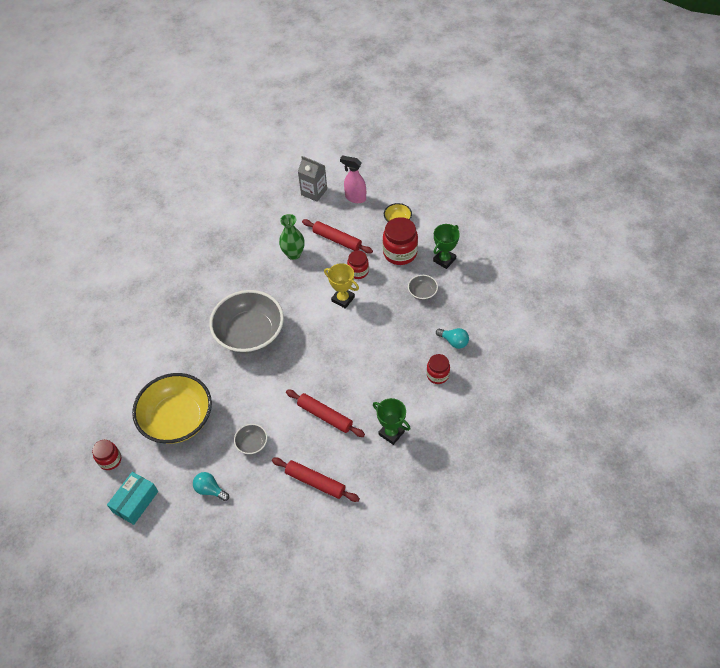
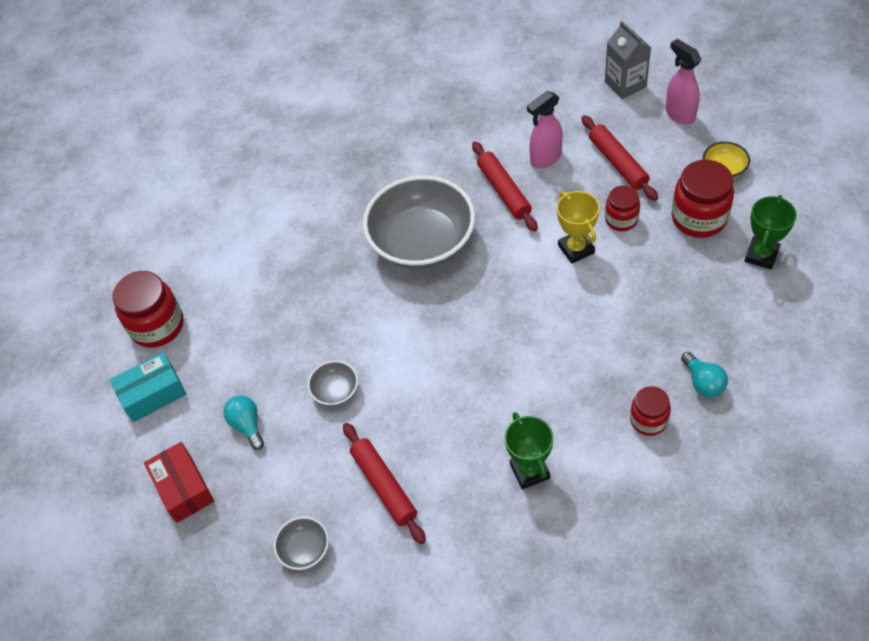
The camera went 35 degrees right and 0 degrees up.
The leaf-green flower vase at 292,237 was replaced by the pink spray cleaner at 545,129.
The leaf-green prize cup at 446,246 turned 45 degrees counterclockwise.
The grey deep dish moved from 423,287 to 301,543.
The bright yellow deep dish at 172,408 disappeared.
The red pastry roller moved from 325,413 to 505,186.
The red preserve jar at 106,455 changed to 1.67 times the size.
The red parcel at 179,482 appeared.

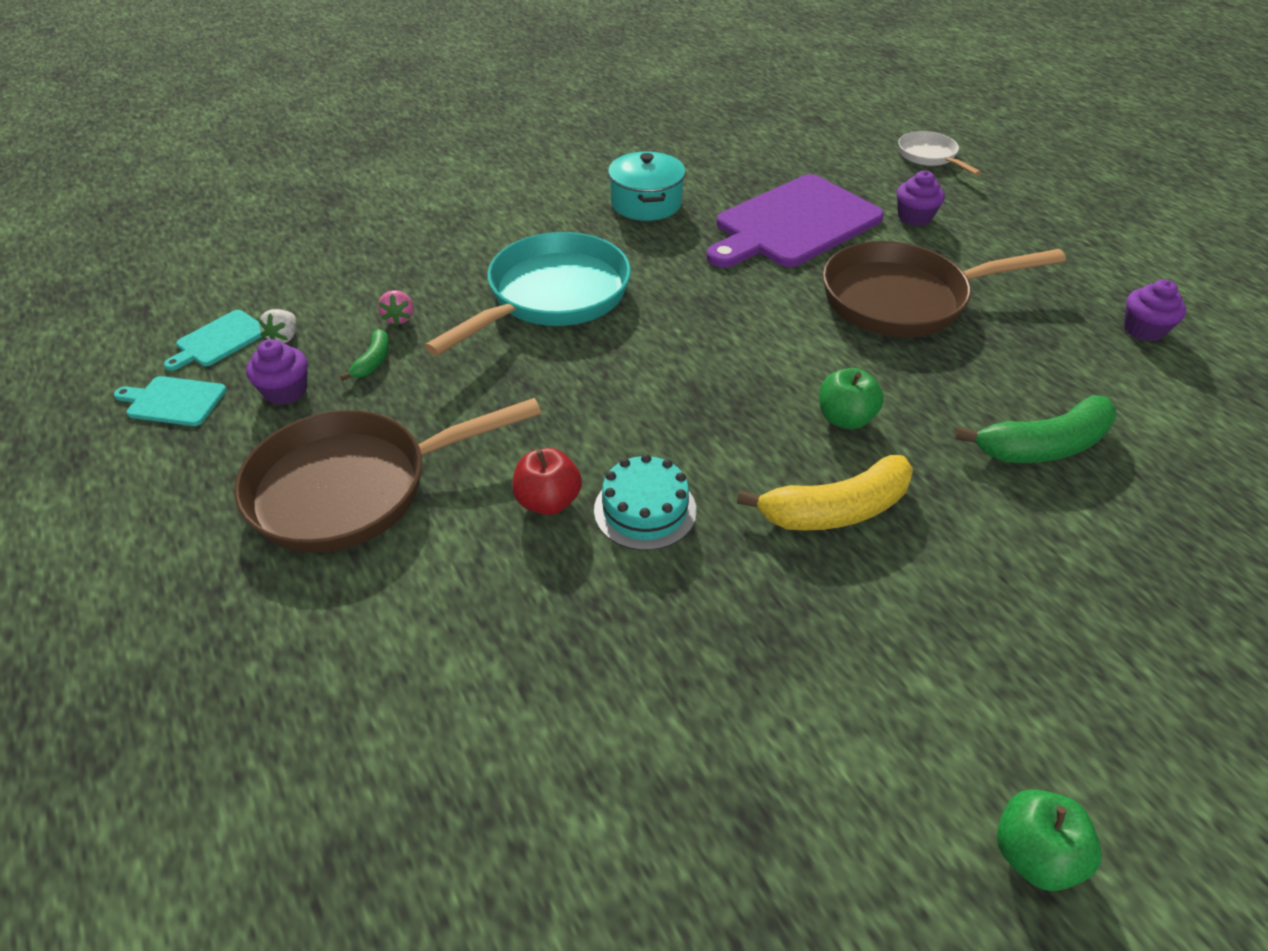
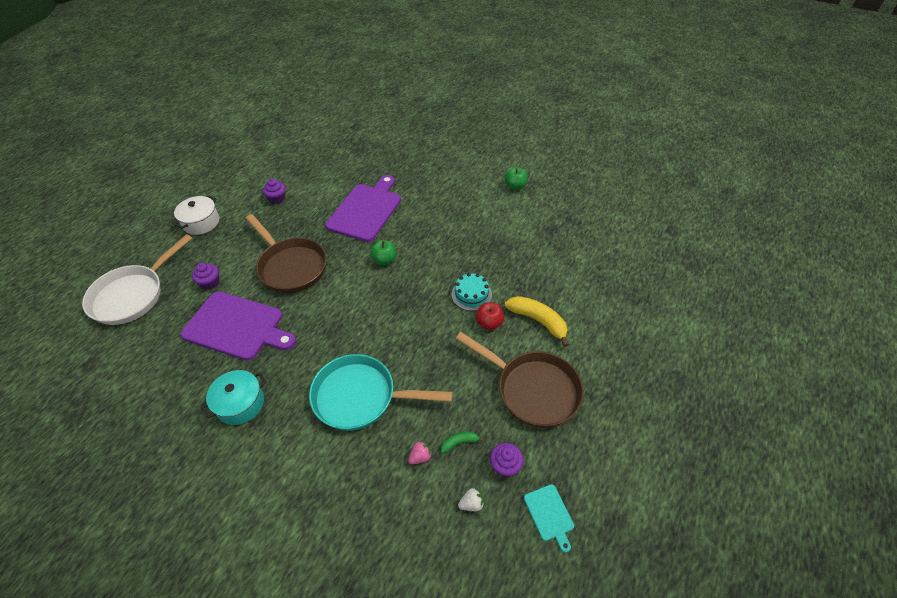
The camera went 120 degrees left and 5 degrees up.
The white frying pan at 939,153 changed to 1.95 times the size.
The turquoise chopping board at 213,340 disappeared.
The leaf-green toy banana at 1035,429 was replaced by the purple chopping board at 363,208.
The bright yellow toy banana moved from 825,492 to 537,321.
The white cooking pot at 196,215 appeared.

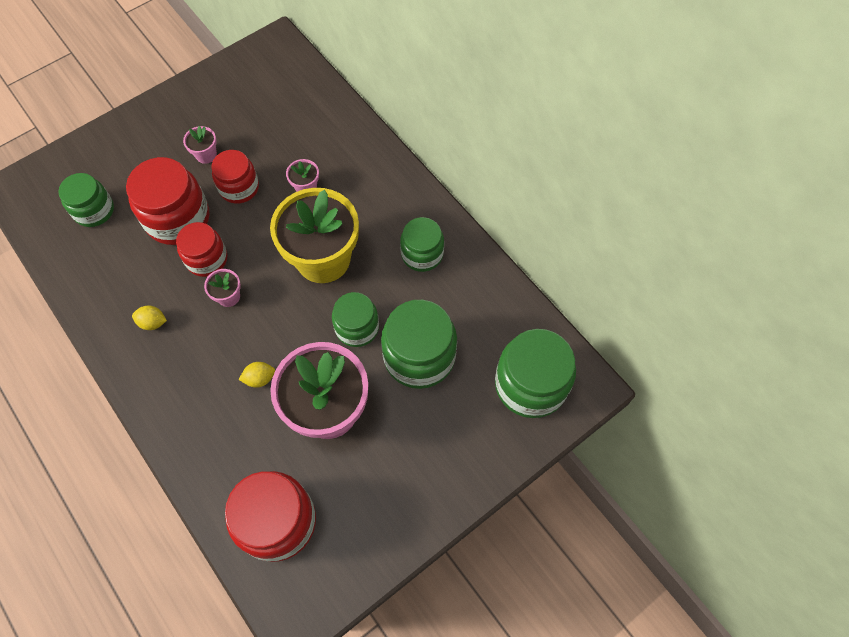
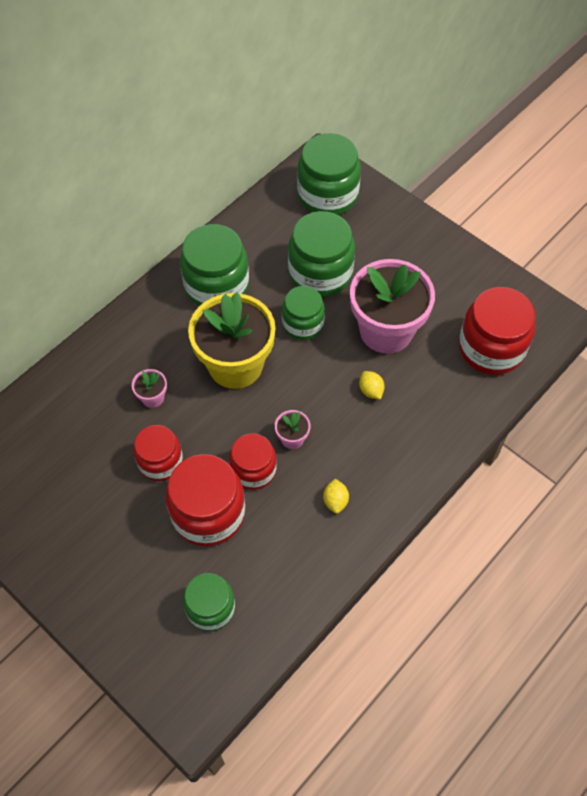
The camera went 100 degrees left and 5 degrees down.
The pink potted plant at 200,145 disappeared.
The leaf-green preserve jar at 422,244 changed to 1.59 times the size.

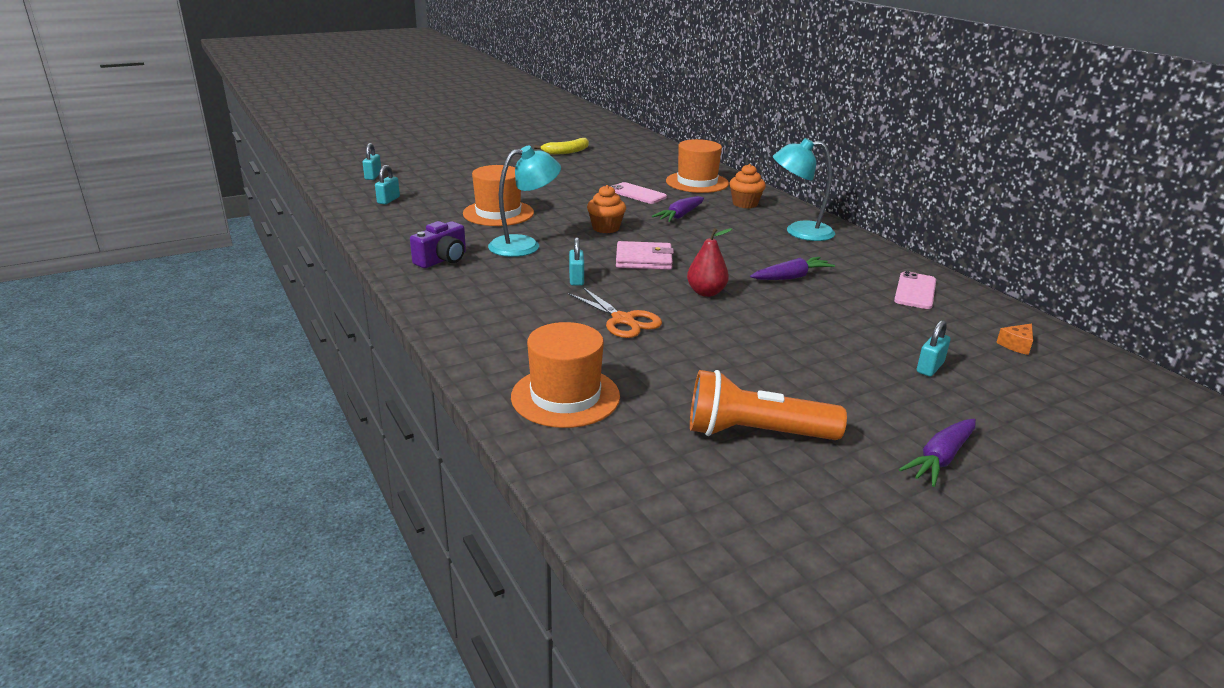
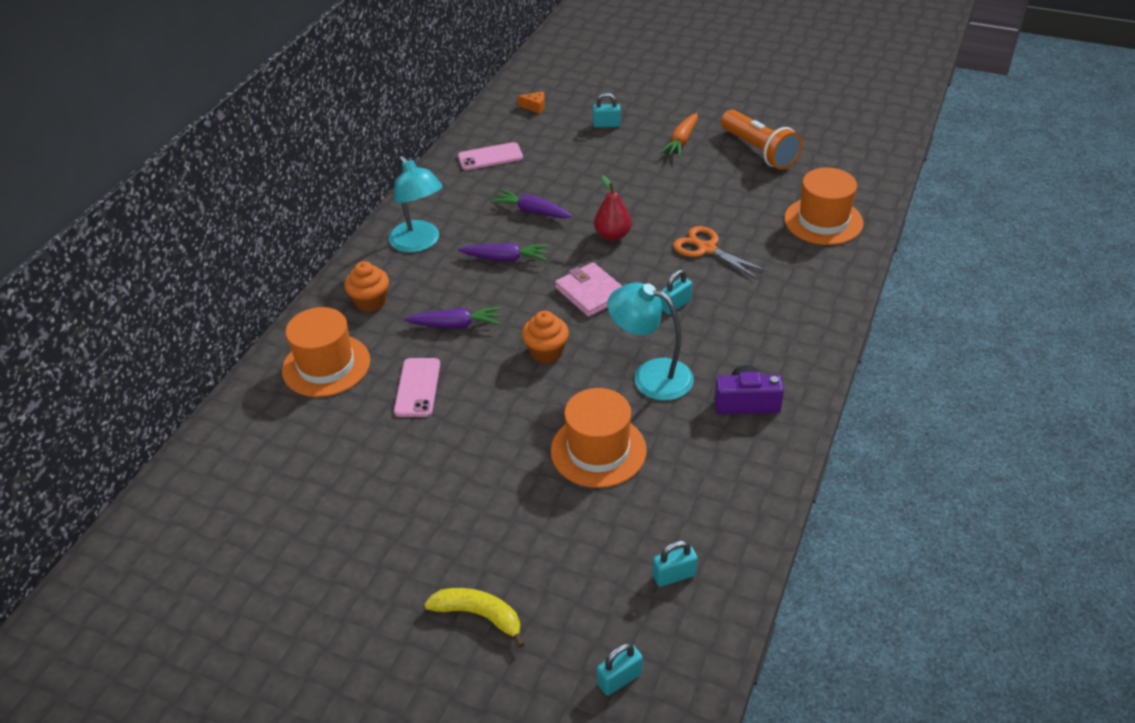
The camera went 125 degrees left and 15 degrees up.
The bright yellow toy banana moved from 561,146 to 474,618.
The orange shears at 615,312 turned 60 degrees counterclockwise.
The purple toy carrot moved from 937,453 to 503,252.
The orange toy carrot at 679,135 appeared.

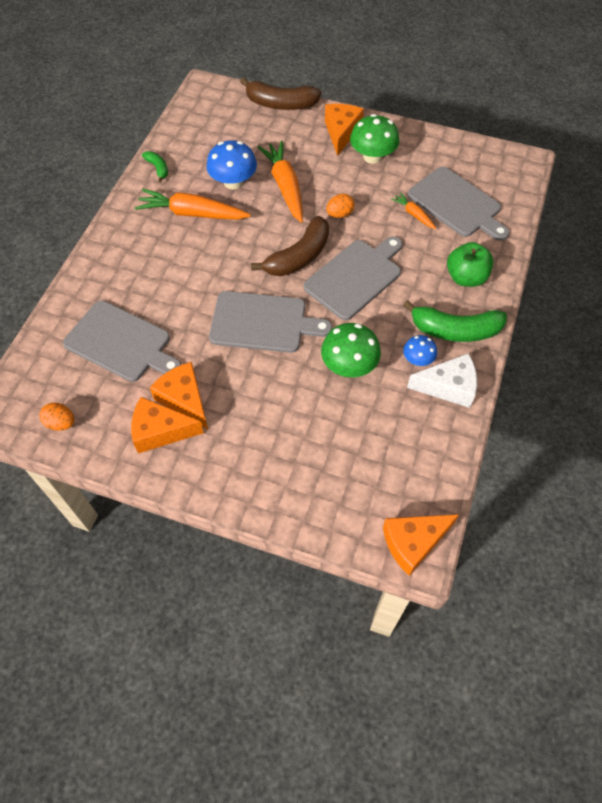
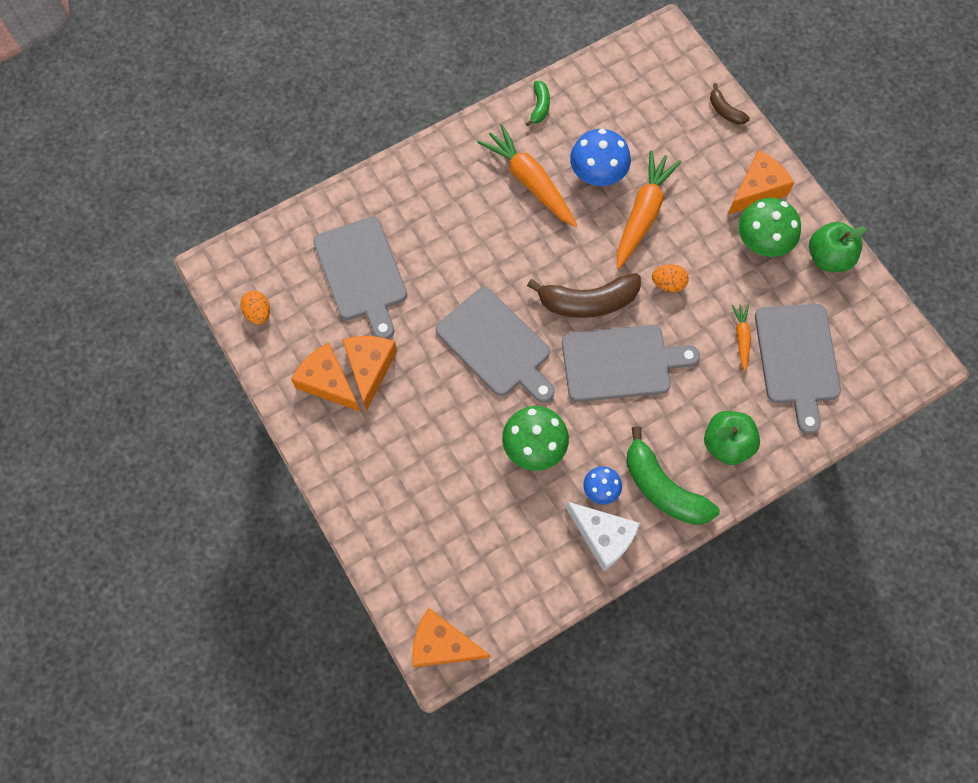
The camera went 40 degrees right and 10 degrees up.
The russet toy banana at 280,93 changed to 0.50 times the size.
The leaf-green toy apple at 838,247 appeared.

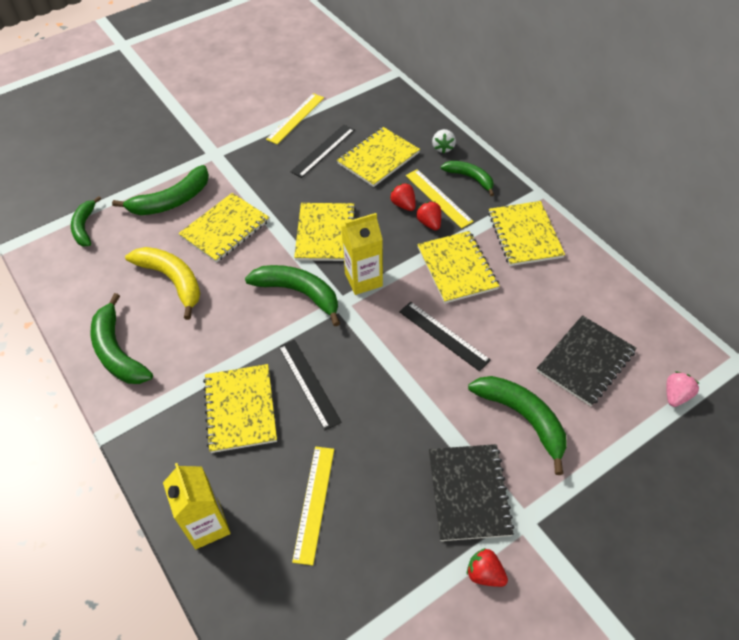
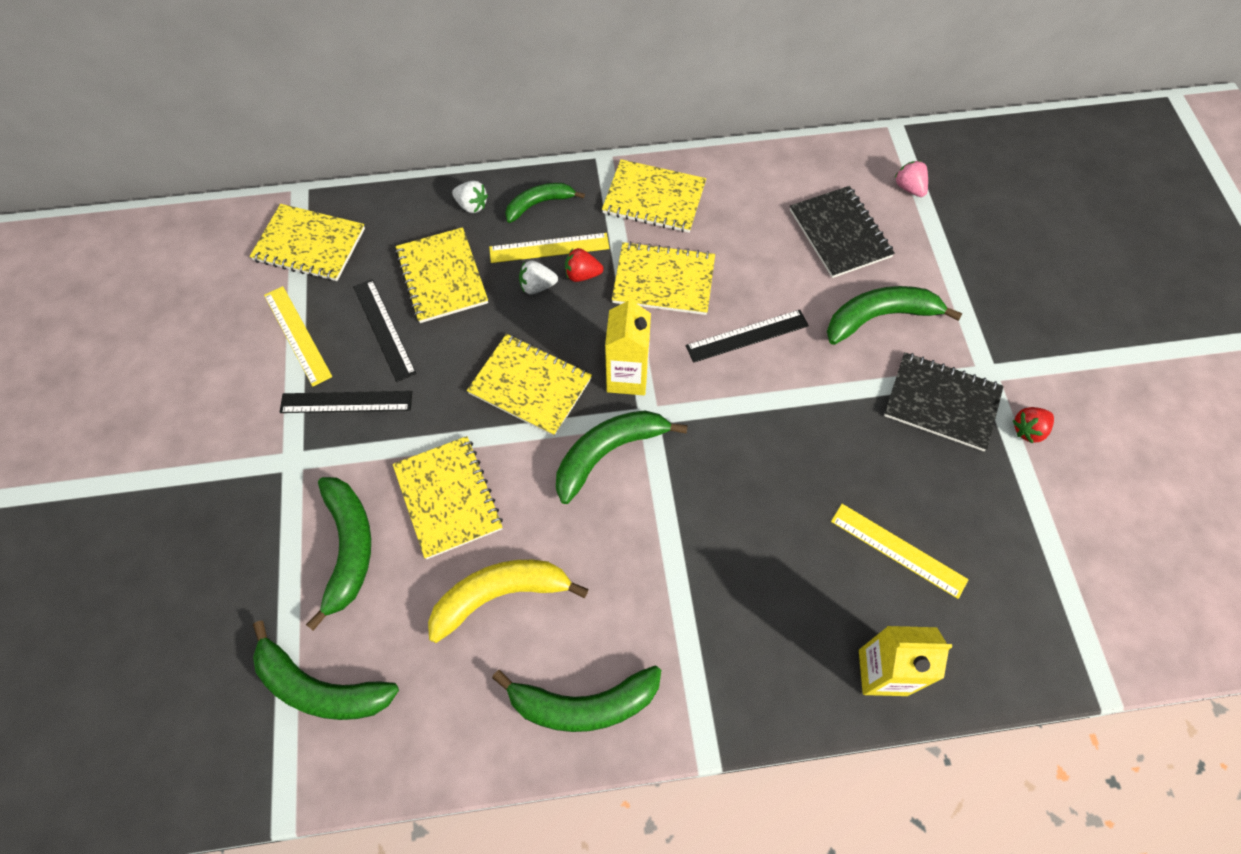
The camera went 65 degrees left and 10 degrees up.
The red berry at 403,197 became the white berry at 538,278.
The leaf-green toy banana at 86,221 changed to 1.55 times the size.
The jet-black measuring stick moved from 310,385 to 345,402.
The bright yellow exercise book moved from 240,408 to 307,242.

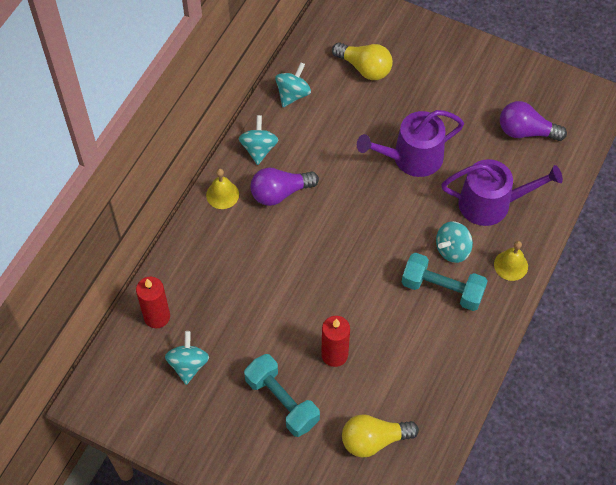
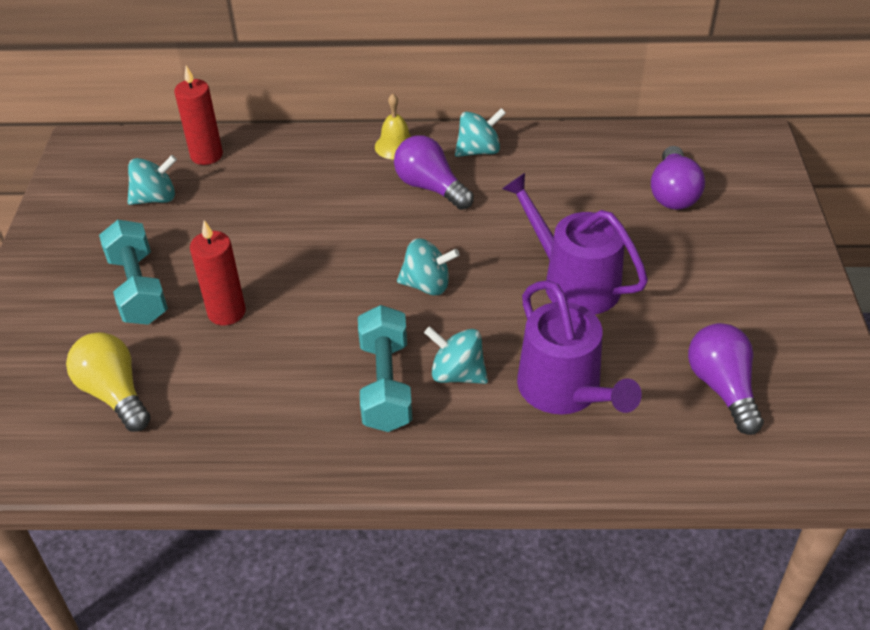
The camera went 65 degrees right and 15 degrees down.
The bright yellow light bulb at 362,61 became the purple light bulb at 678,178.
The turquoise whirligig moved from 293,84 to 428,267.
The bright yellow school bell at 511,261 disappeared.
The turquoise hand weight at 282,395 turned 45 degrees counterclockwise.

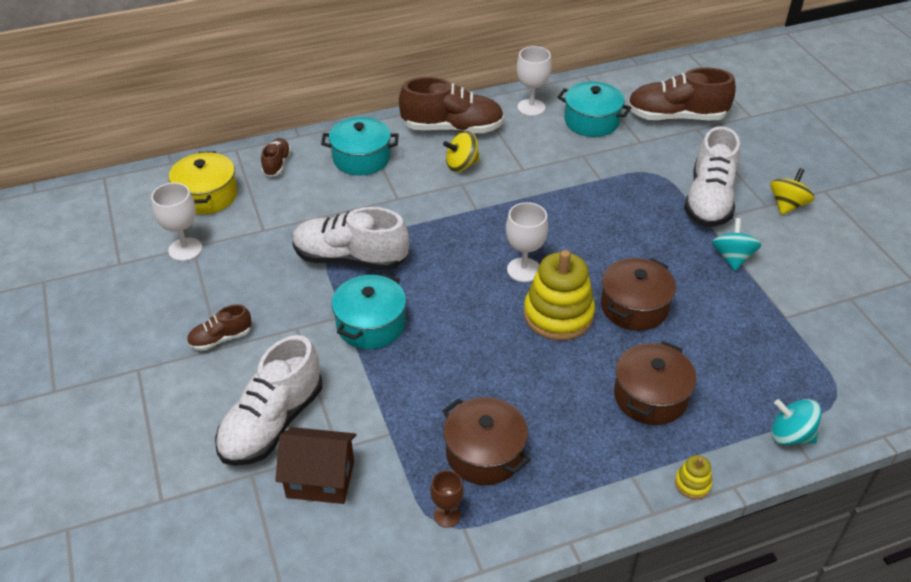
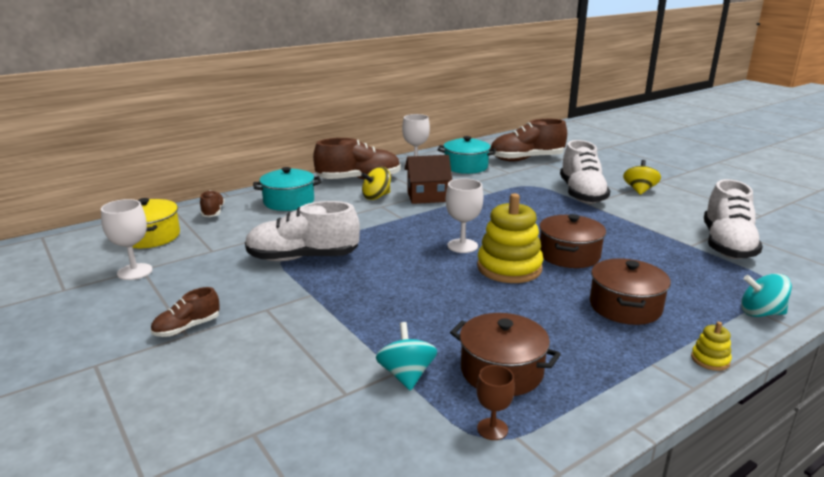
The camera went 15 degrees left and 20 degrees down.
The turquoise whirligig moved from 737,244 to 406,356.
The turquoise cooking pot at 368,311 disappeared.
The white sneaker moved from 268,400 to 733,219.
The russet house moved from 315,465 to 428,179.

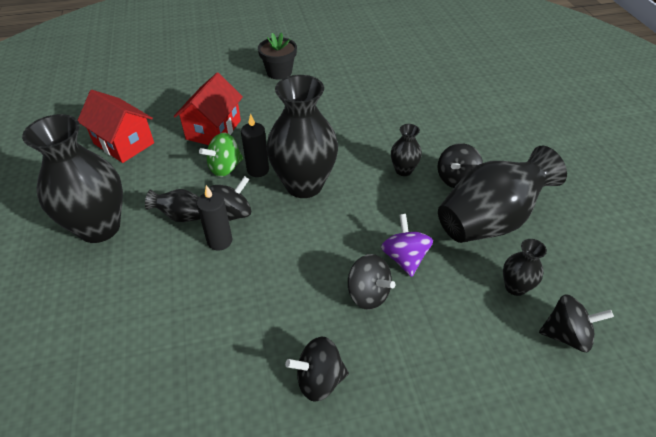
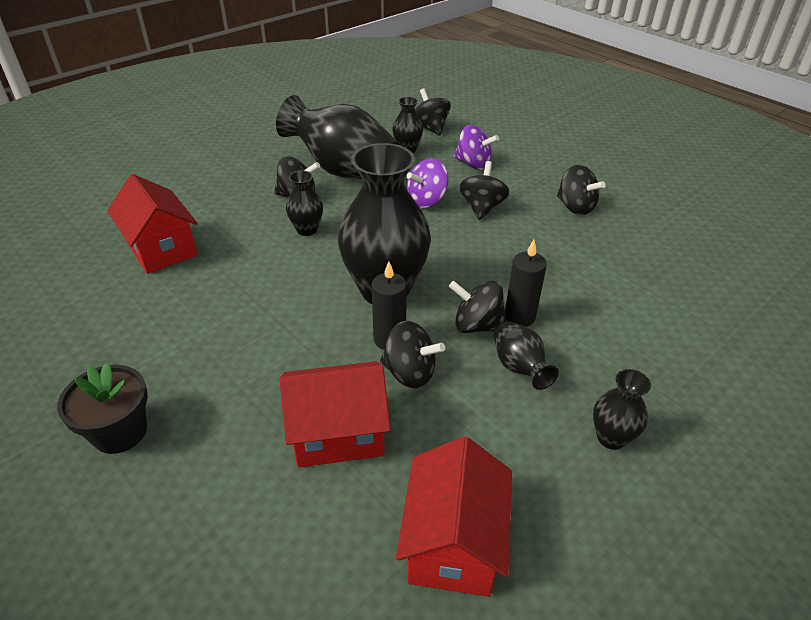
The camera went 120 degrees left and 5 degrees down.
The jet-black flower vase at 72,178 changed to 0.46 times the size.
The leaf-green whirligig at 221,155 became the jet-black whirligig at 412,354.
The purple whirligig at 476,147 appeared.
The red house at 152,224 appeared.

